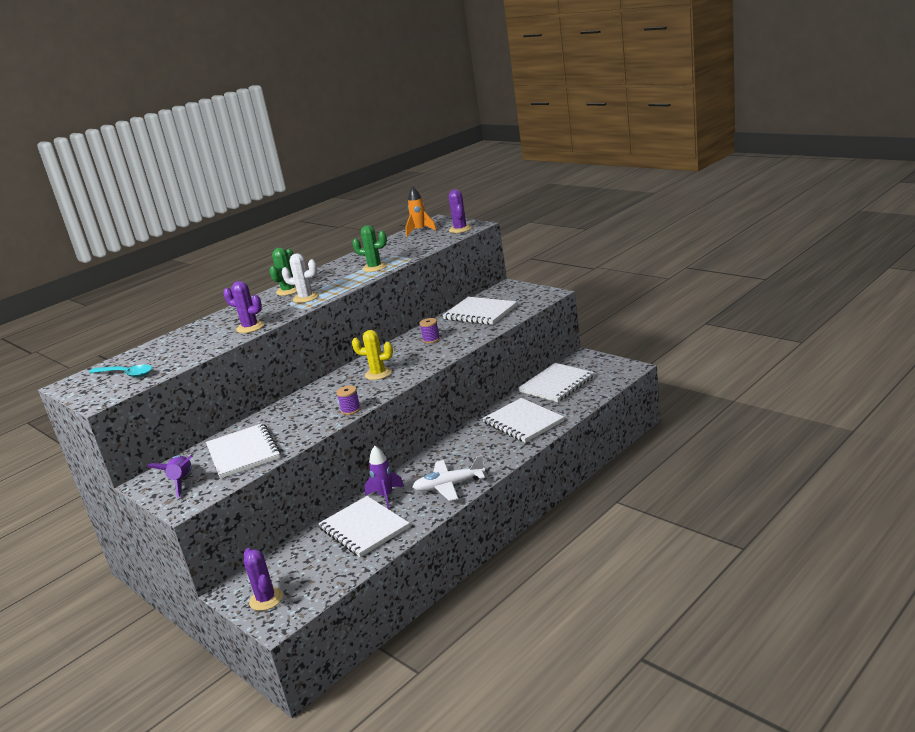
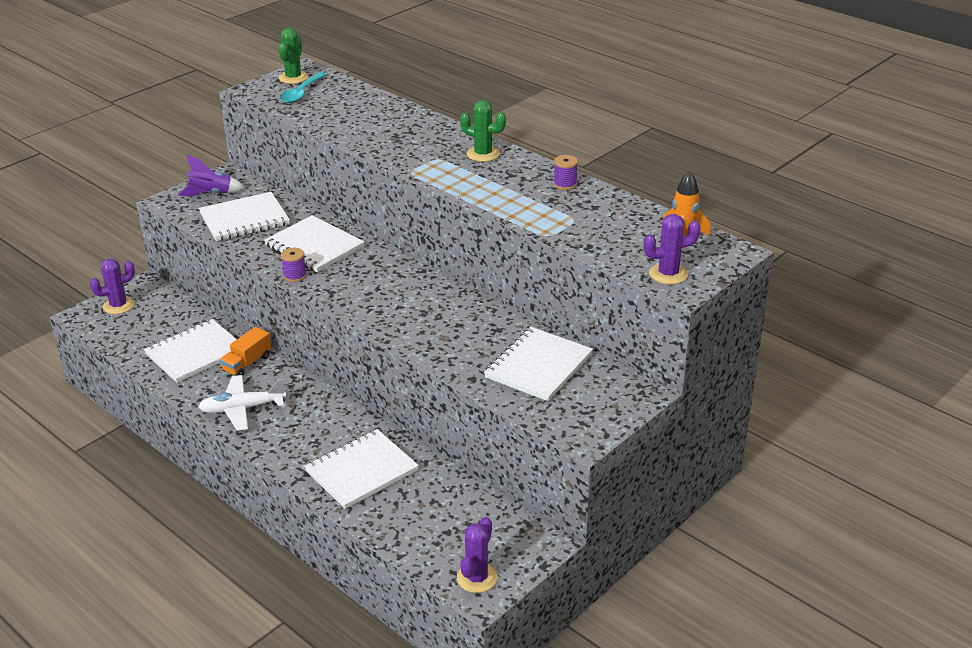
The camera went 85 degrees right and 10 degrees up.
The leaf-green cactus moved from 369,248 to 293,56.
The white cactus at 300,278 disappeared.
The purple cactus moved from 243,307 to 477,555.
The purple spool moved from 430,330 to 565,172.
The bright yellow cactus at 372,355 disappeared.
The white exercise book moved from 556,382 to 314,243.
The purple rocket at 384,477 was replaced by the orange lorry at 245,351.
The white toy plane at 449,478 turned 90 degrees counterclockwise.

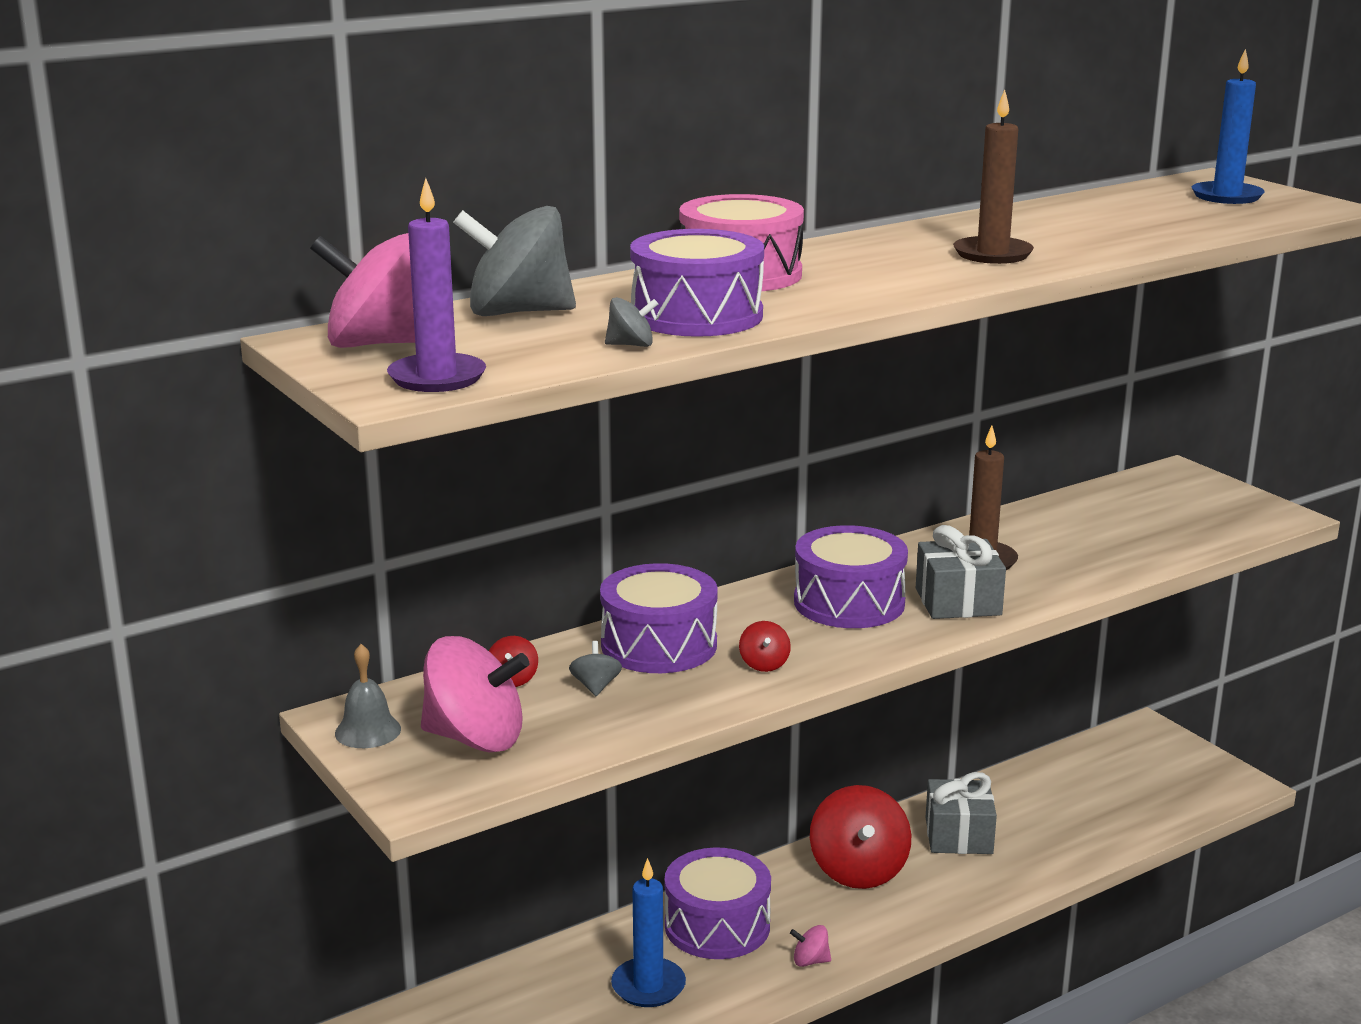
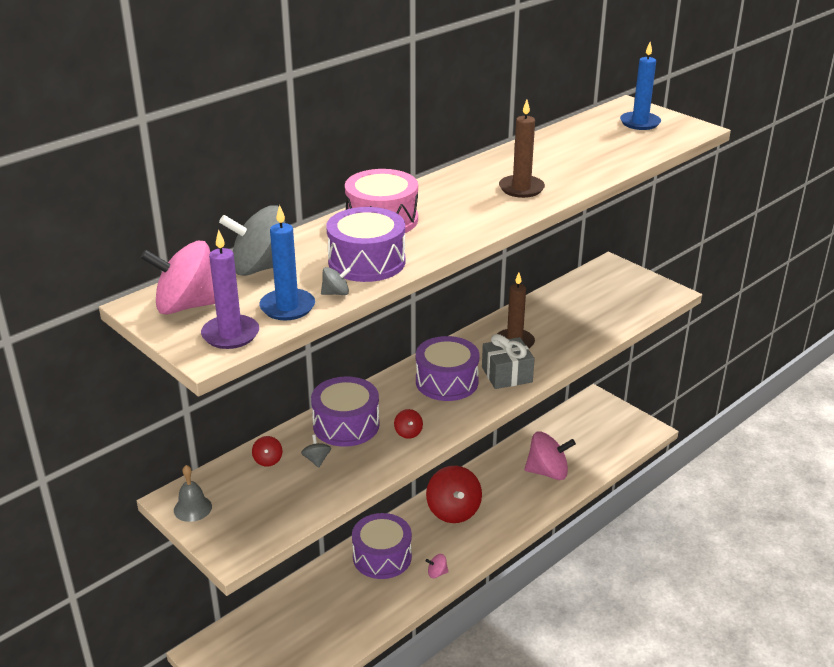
The camera went 10 degrees left and 10 degrees up.
The pink whirligig moved from 475,694 to 550,456.
The grey present at 961,813 disappeared.
The cobalt candle moved from 648,932 to 287,262.

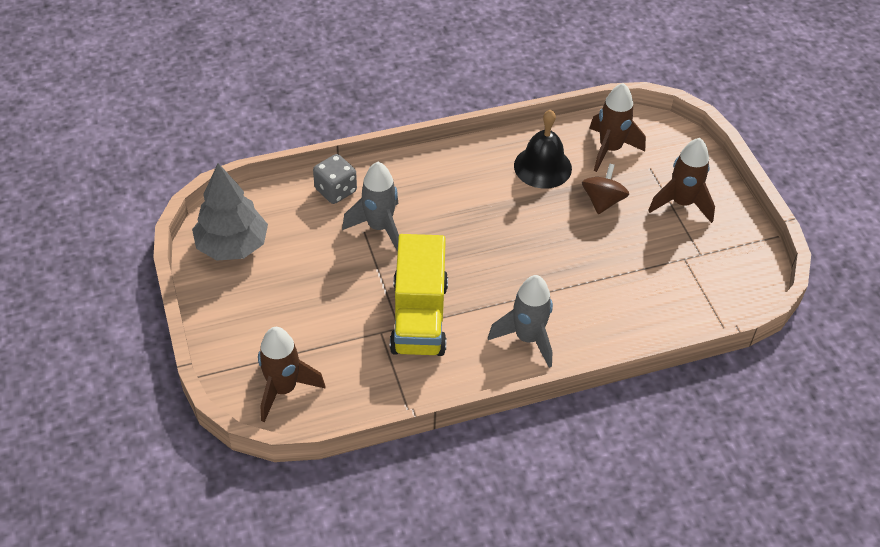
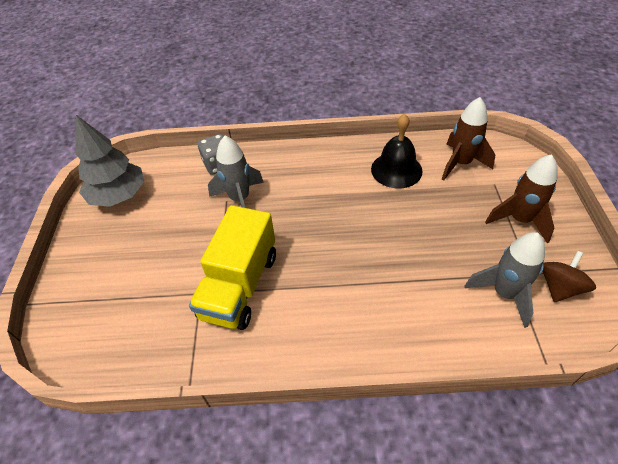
The camera went 20 degrees right and 0 degrees up.
The russet whirligig moved from 605,189 to 569,276.
The grey rocket moved from 520,321 to 504,280.
The russet rocket at 291,374 disappeared.

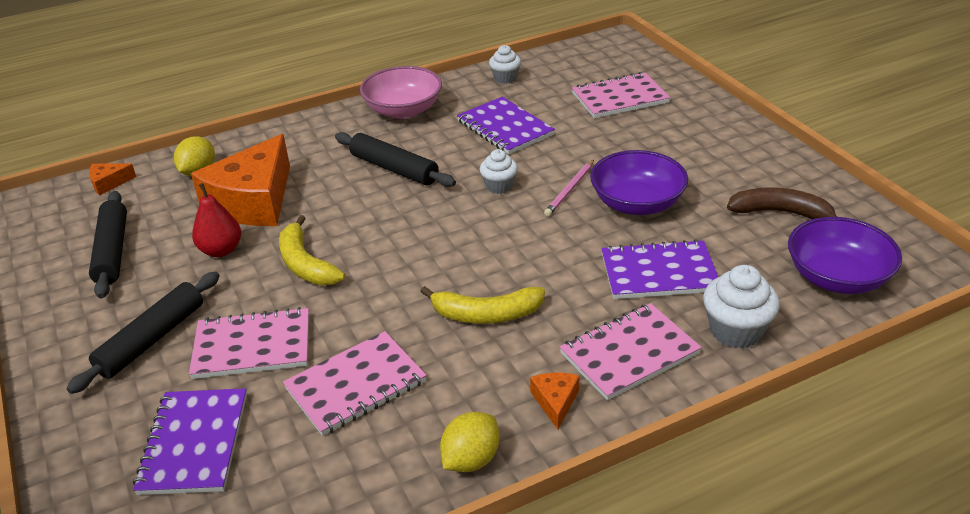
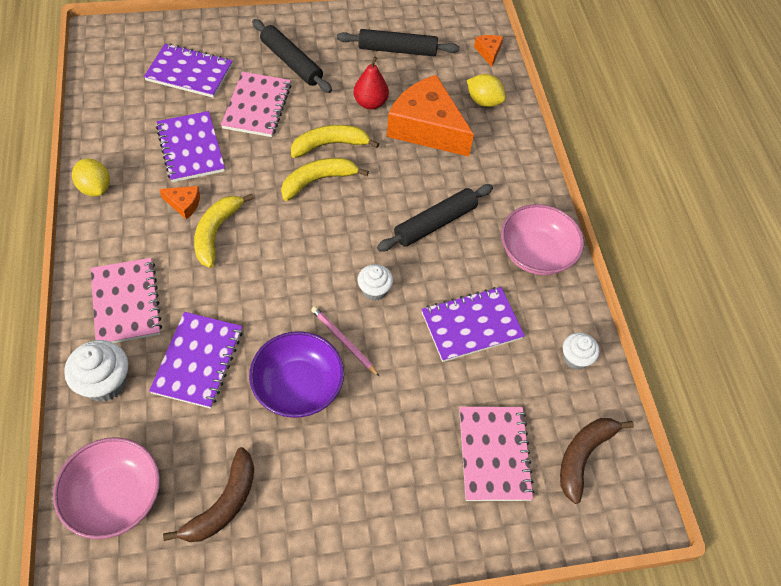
The camera went 100 degrees right and 20 degrees up.
The purple deep dish at 845,255 became the pink deep dish at 106,488.
The pink exercise book at 355,383 became the purple exercise book at 190,146.
The orange cheese wedge moved from 554,400 to 179,202.
The bright yellow toy banana at 325,179 appeared.
The russet toy banana at 597,461 appeared.

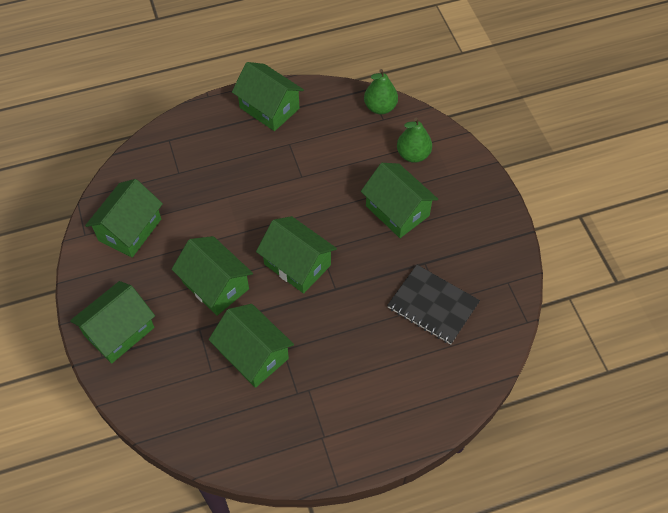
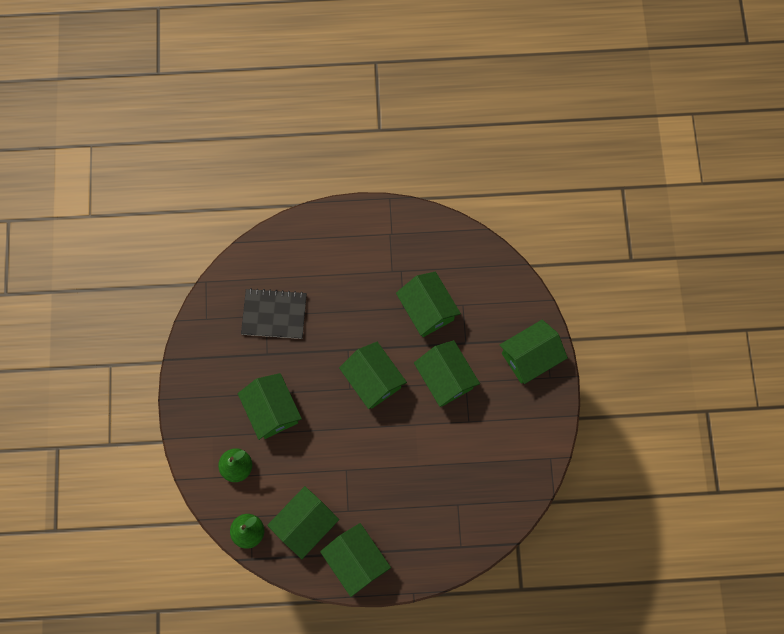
The camera went 165 degrees left and 15 degrees up.
The leaf-green house moved from 124,218 to 303,522.
The jet-black exercise book at 433,305 turned 45 degrees counterclockwise.

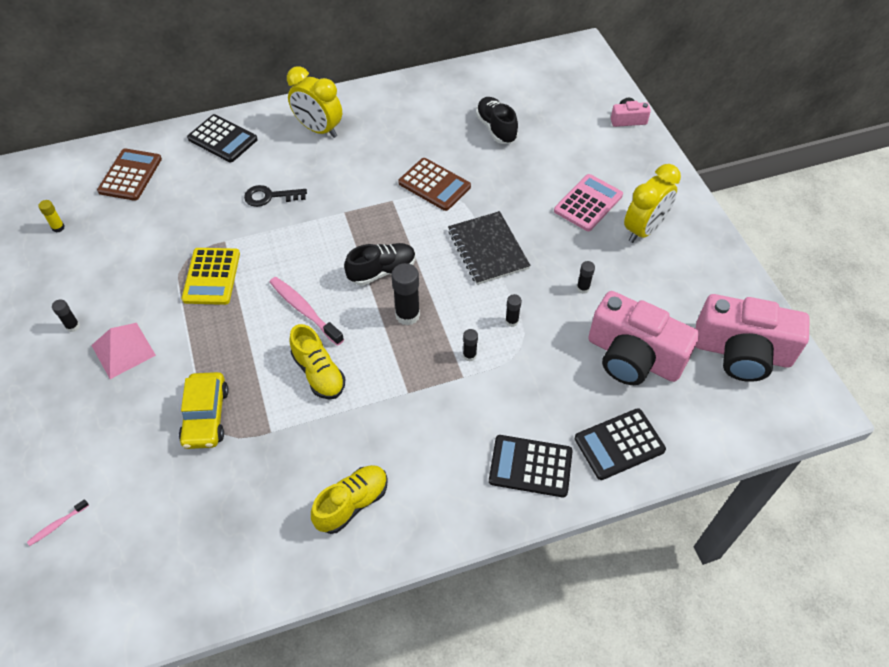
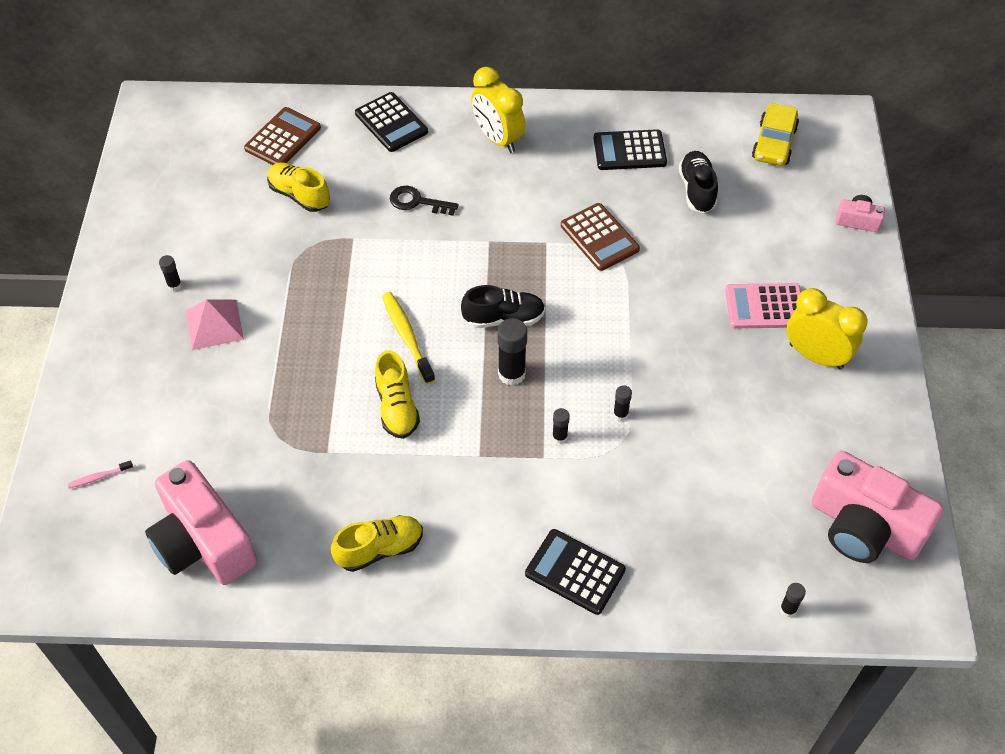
The camera went 20 degrees right and 0 degrees up.
The bright yellow clock at 652,203 turned 120 degrees counterclockwise.
The pink pocket calculator at 588,202 turned 150 degrees counterclockwise.
The bright yellow glue at 51,216 disappeared.
The jet-black exercise book at 489,248 disappeared.
The bright yellow pocket calculator at 211,276 disappeared.
The jet-black glue moved from 586,277 to 793,600.
The pink dental brush at 307,311 became the bright yellow dental brush at 408,338.
The pink photo camera moved from 644,338 to 201,522.
The bright yellow automobile moved from 204,410 to 775,134.
The jet-black pocket calculator moved from 620,444 to 630,149.
The bright yellow sneaker at 298,187 appeared.

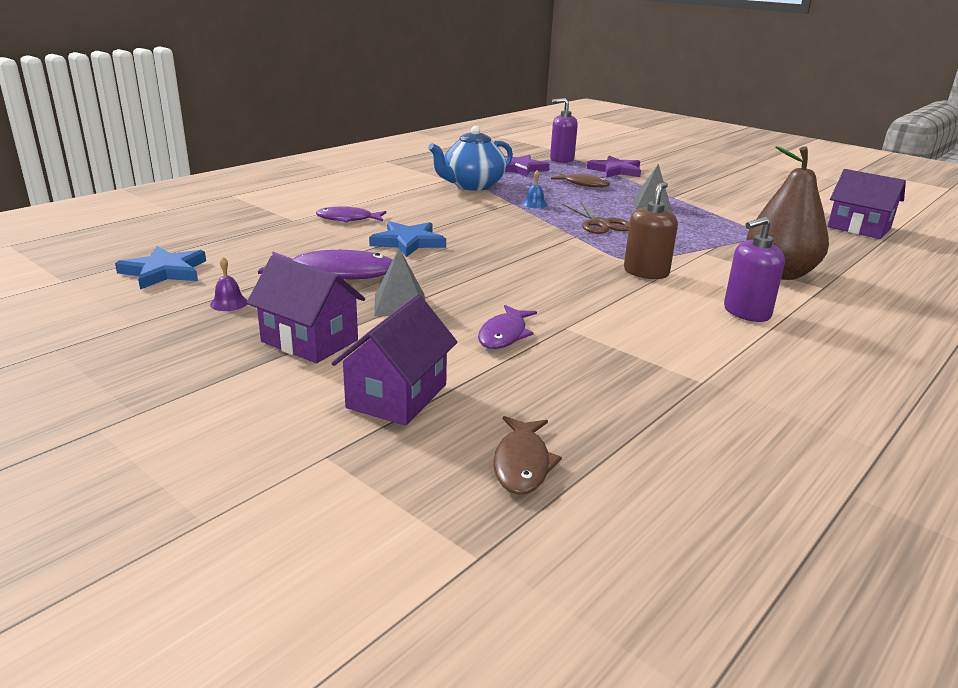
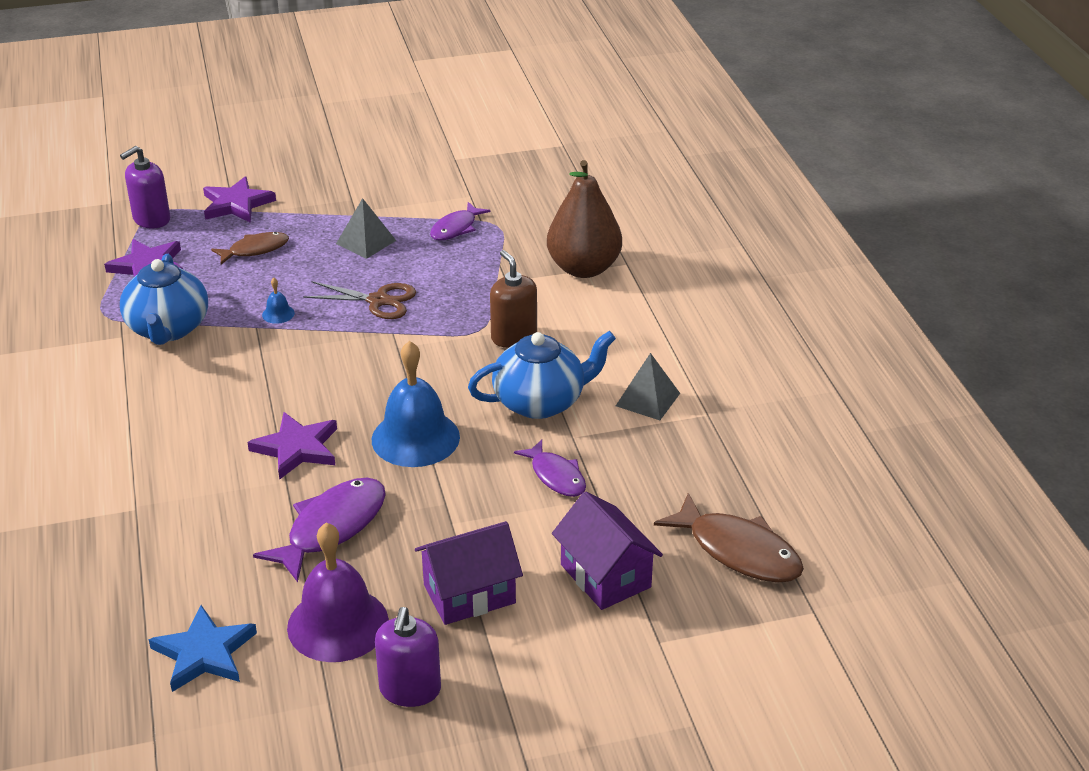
The camera went 55 degrees left and 10 degrees up.
The purple house at 866,204 disappeared.
The purple fish moved from 351,214 to 460,221.
The purple pump bottle moved from 754,269 to 408,657.
The cobalt star at 407,239 became the purple star at 292,445.
The grey solid pyramid moved from 399,282 to 648,386.
The purple school bell at 228,284 changed to 2.47 times the size.
The russet fish at 528,455 changed to 1.60 times the size.
The cobalt china teapot at 542,375 appeared.
The cobalt school bell at 416,404 appeared.

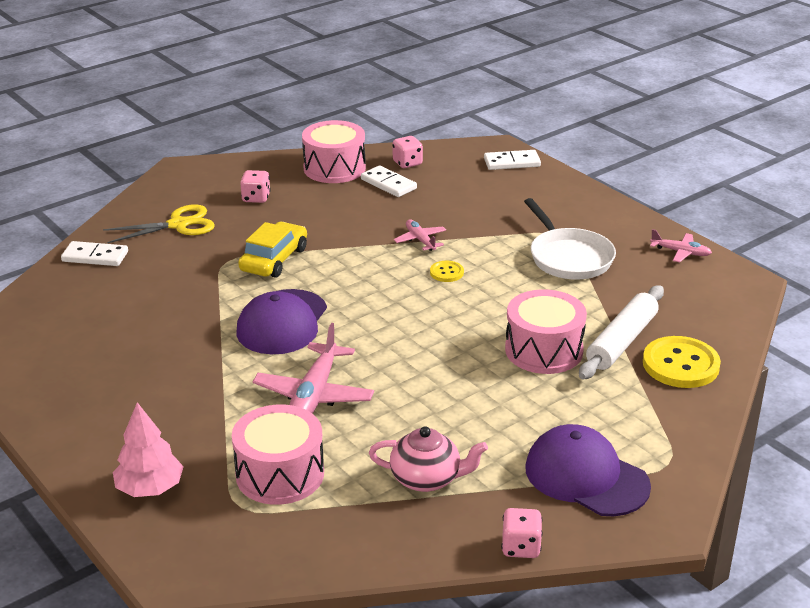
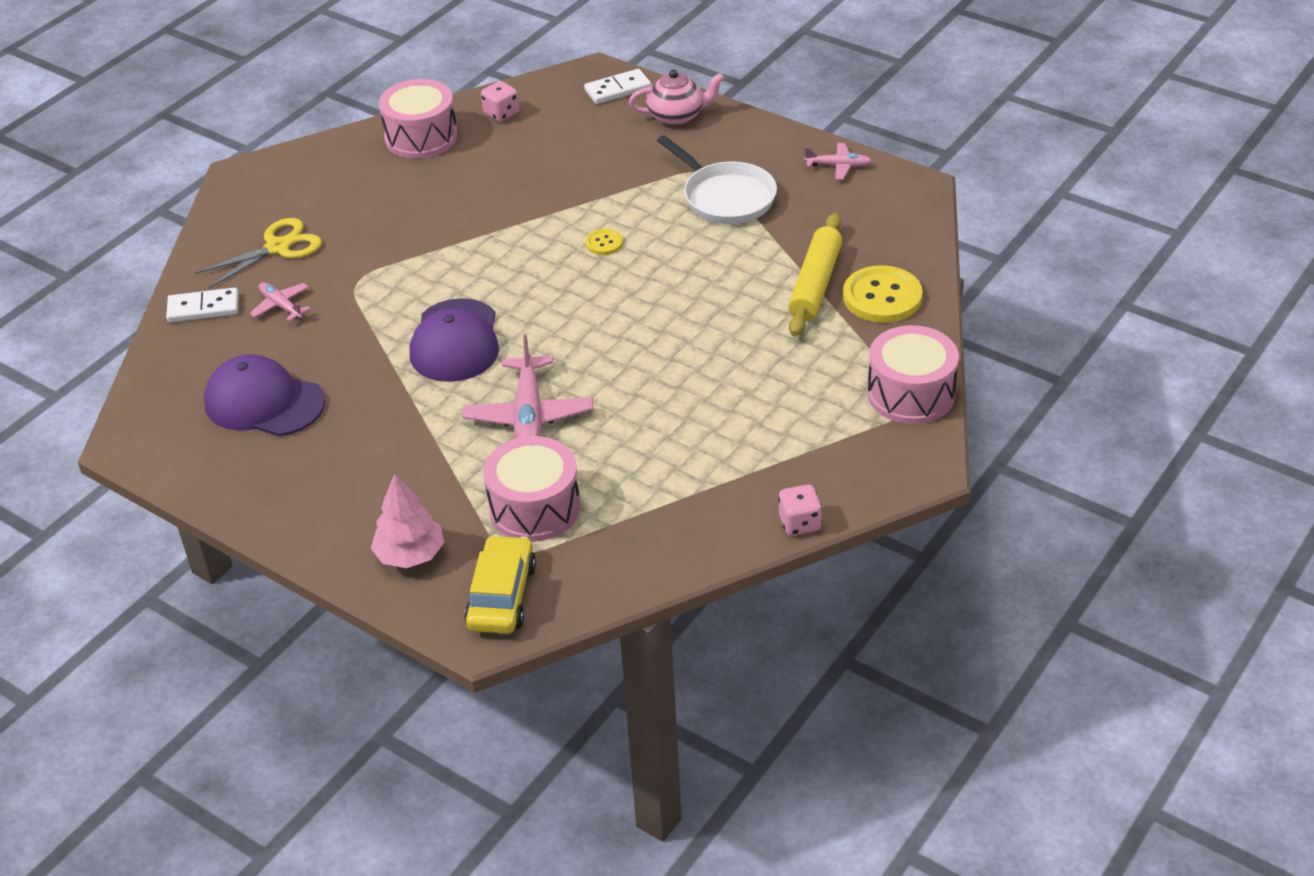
The camera went 15 degrees left and 10 degrees up.
The white domino piece at 389,181 disappeared.
The pink die at 255,186 disappeared.
The pink toy plane moved from 420,235 to 280,301.
The bright yellow automobile moved from 272,250 to 500,584.
The white pastry roller at 621,332 became the bright yellow pastry roller at 815,275.
The pink snare drum moved from 546,331 to 913,374.
The purple baseball cap moved from 588,470 to 265,395.
The pink china teapot moved from 428,459 to 676,97.

